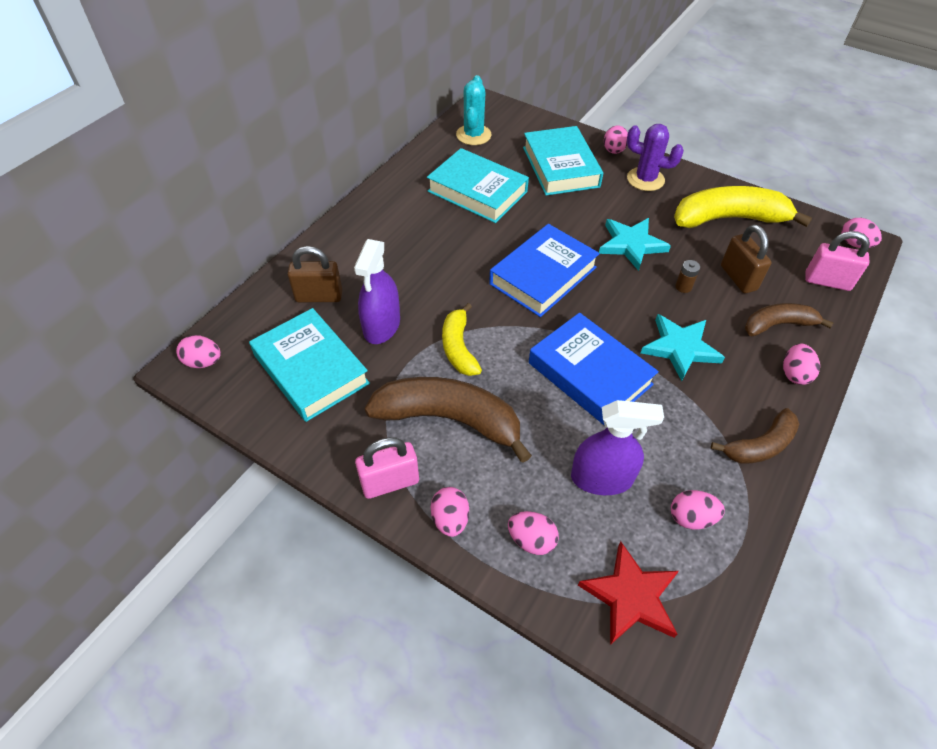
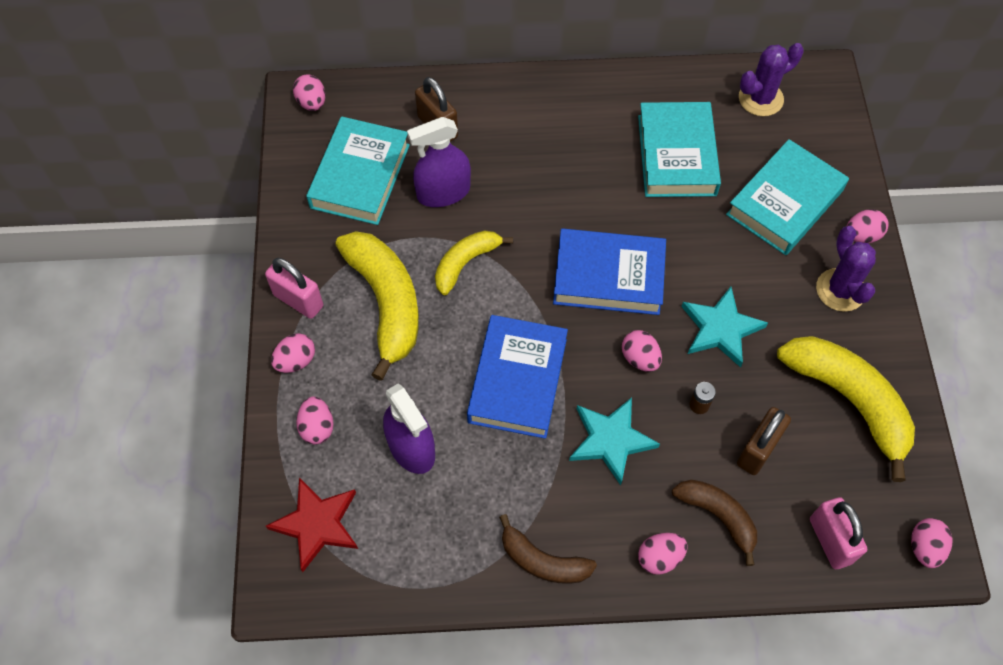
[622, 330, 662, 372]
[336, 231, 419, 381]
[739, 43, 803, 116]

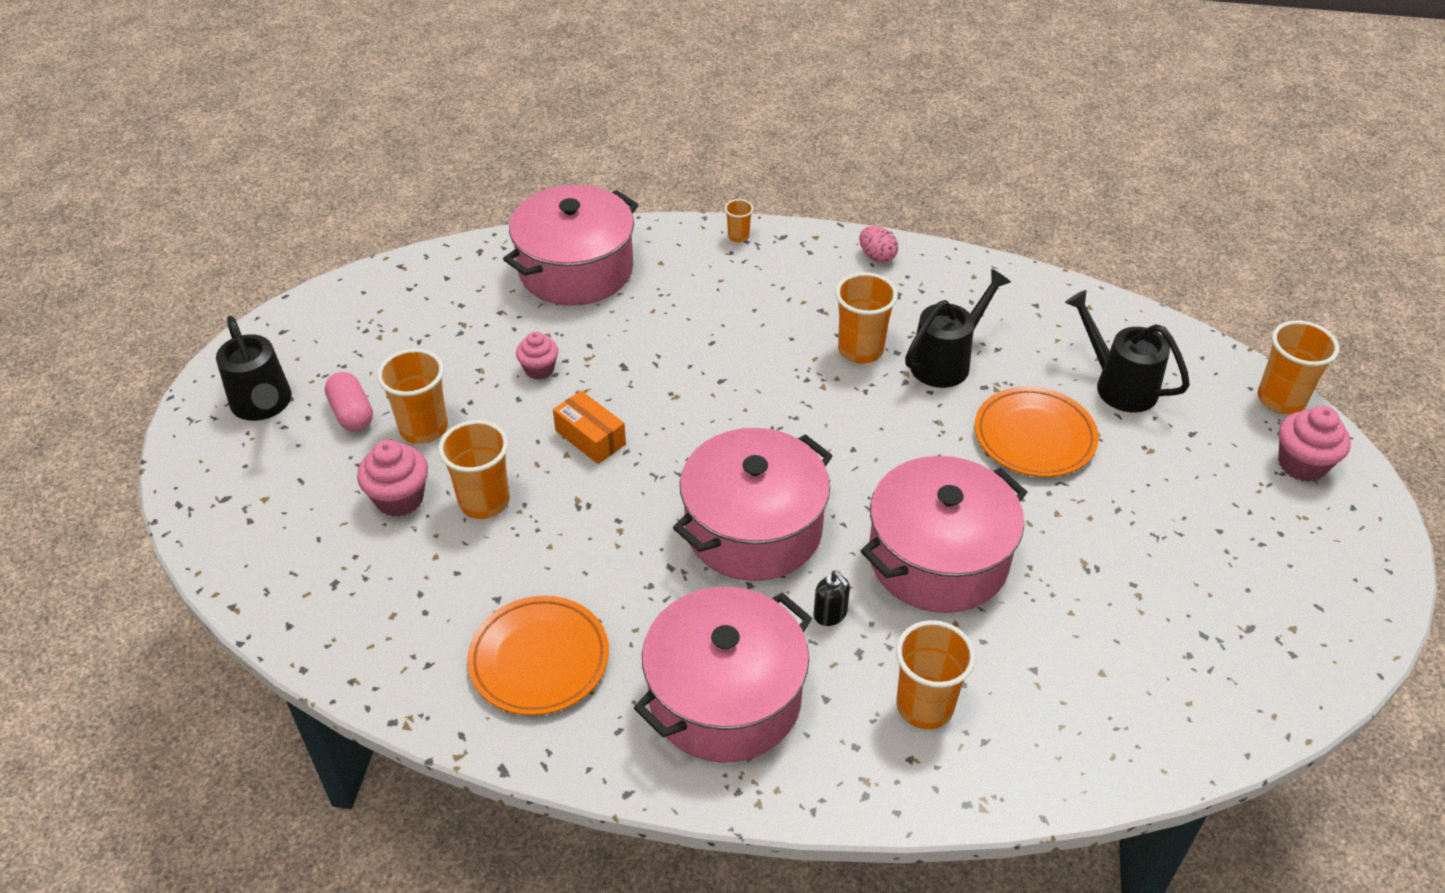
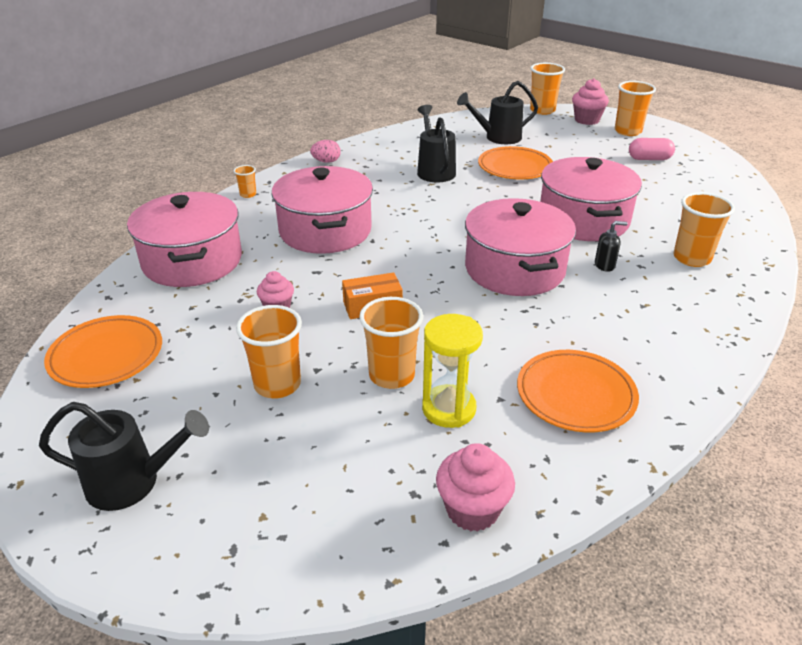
[44, 315, 162, 388]
[422, 314, 483, 428]
[629, 138, 675, 160]
[436, 443, 515, 532]
[272, 166, 373, 254]
[615, 81, 656, 136]

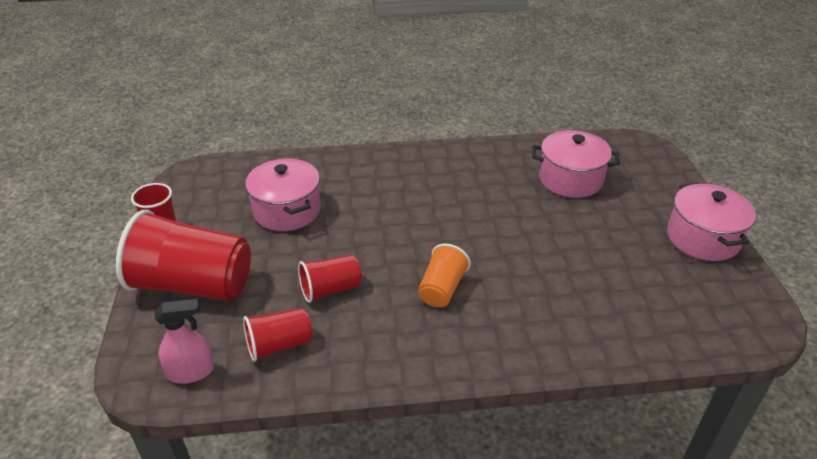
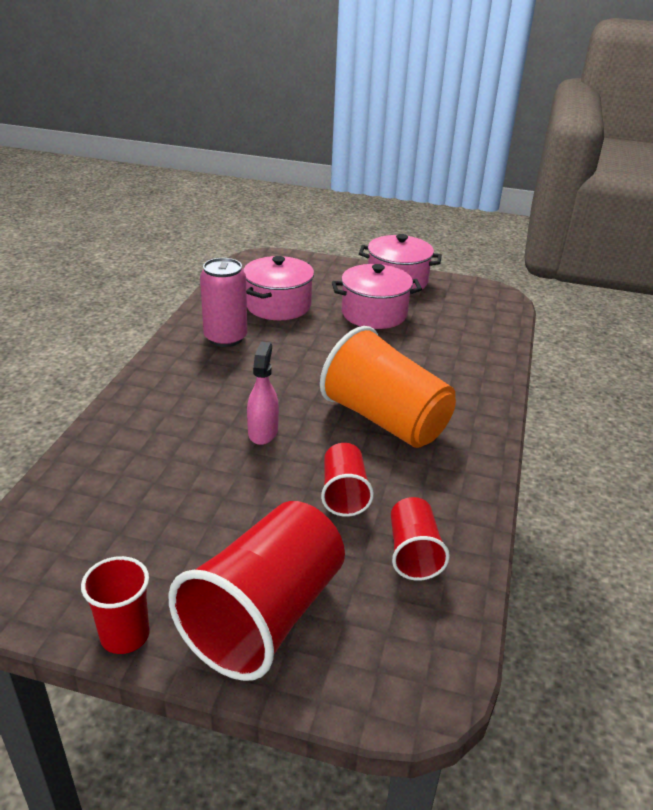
[200, 258, 247, 347]
[247, 342, 279, 445]
[332, 264, 422, 329]
[320, 326, 456, 448]

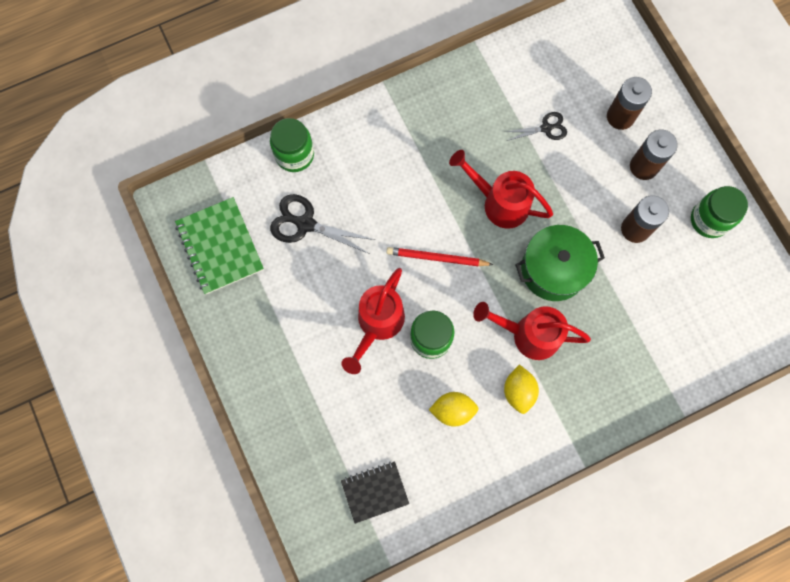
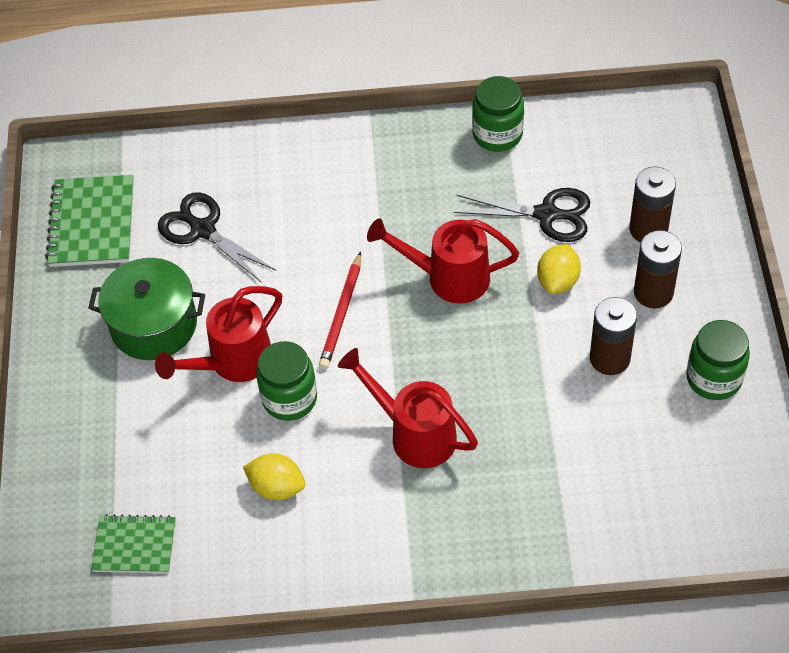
[472, 76, 524, 152]
[537, 244, 581, 294]
[88, 258, 205, 360]
[91, 514, 176, 573]
[319, 252, 361, 369]
[367, 218, 519, 304]
[454, 188, 590, 242]

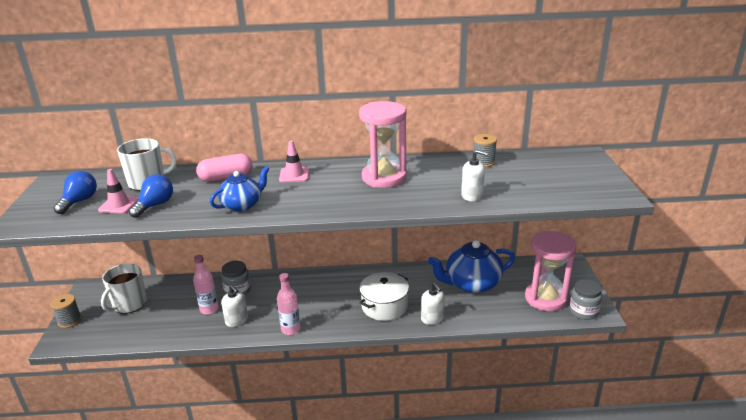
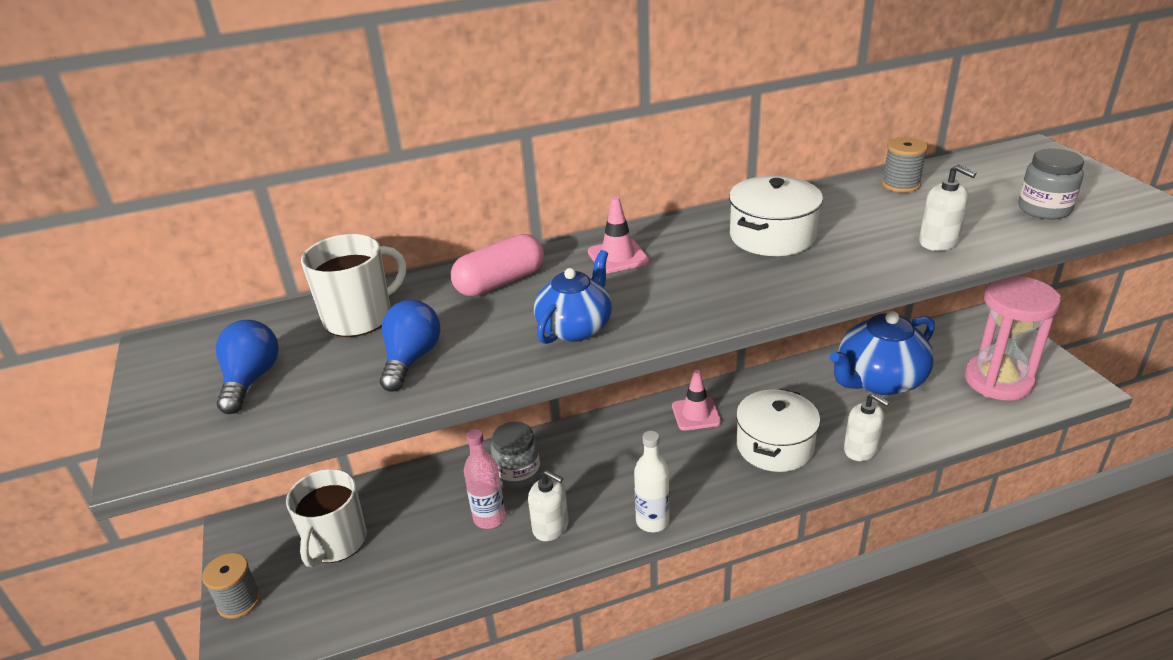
[672, 370, 721, 431]
[1018, 148, 1084, 219]
[729, 176, 823, 256]
[634, 431, 669, 532]
[919, 165, 977, 251]

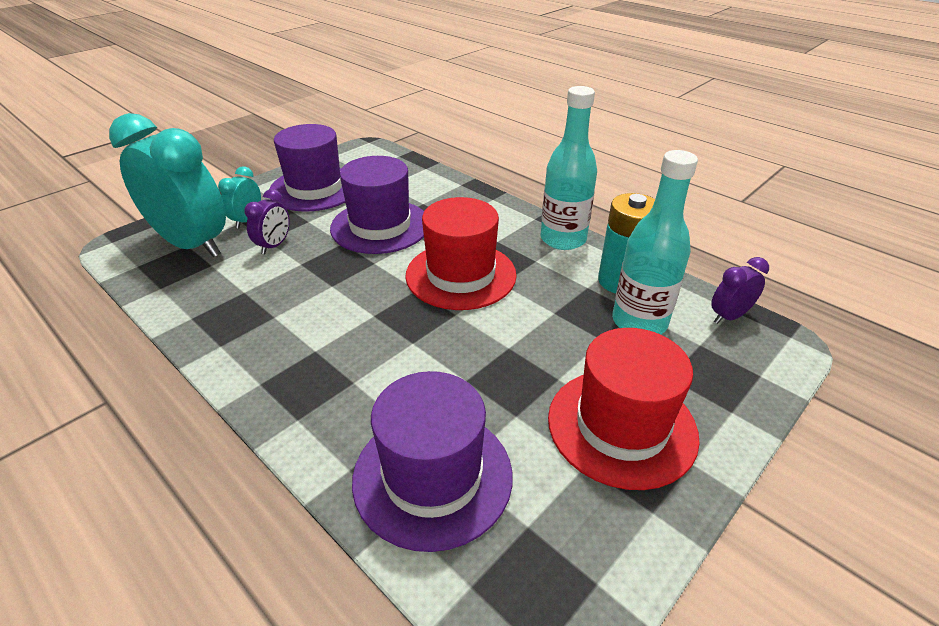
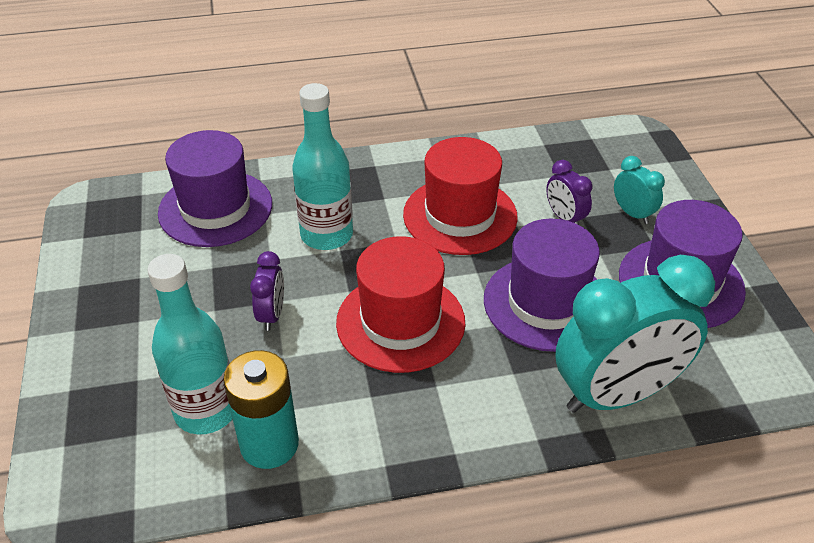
[555, 255, 715, 413]
[292, 83, 353, 250]
[403, 137, 518, 255]
[250, 251, 284, 331]

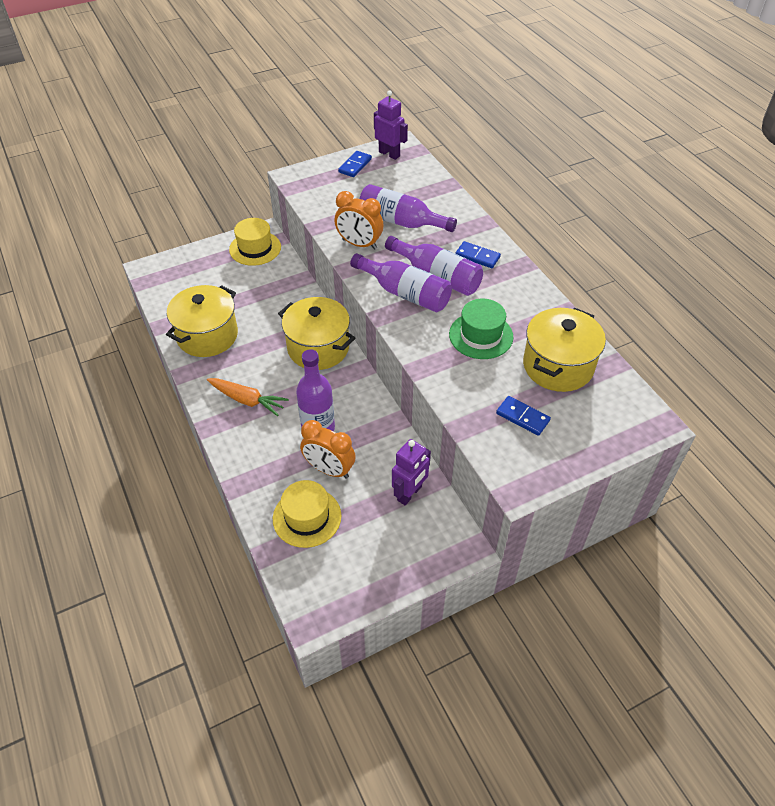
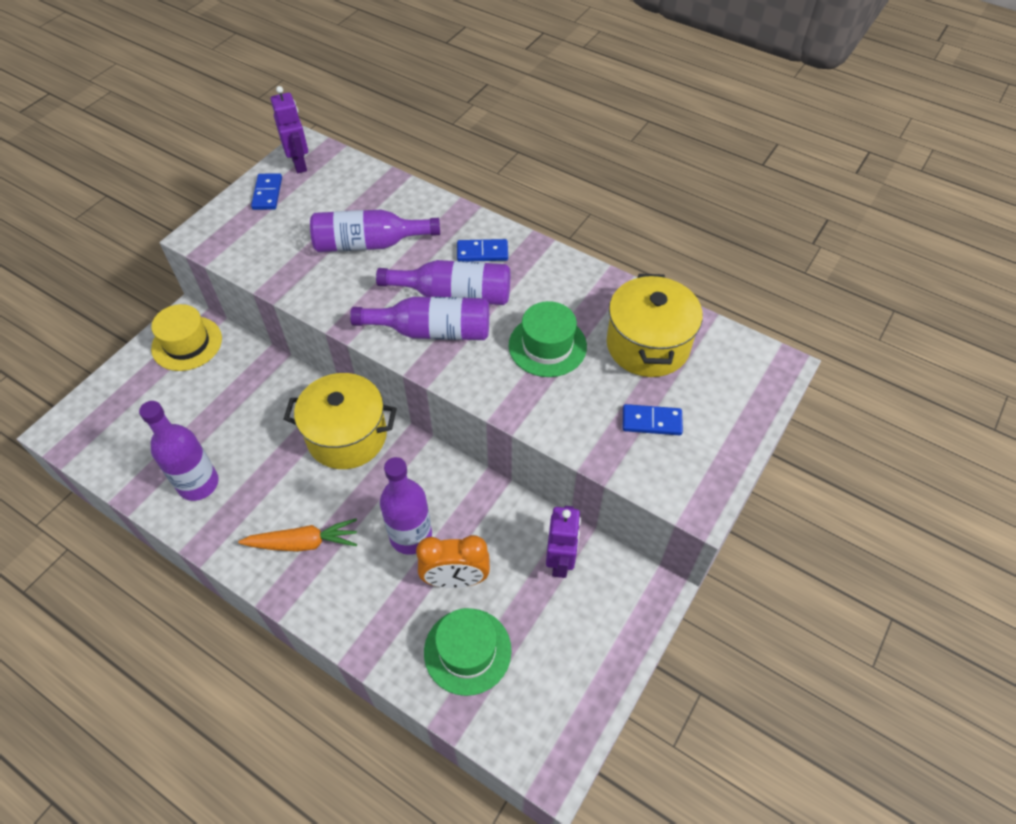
[334, 191, 383, 250] (first image)
[139, 401, 219, 501]
[424, 608, 512, 696]
[271, 86, 308, 173]

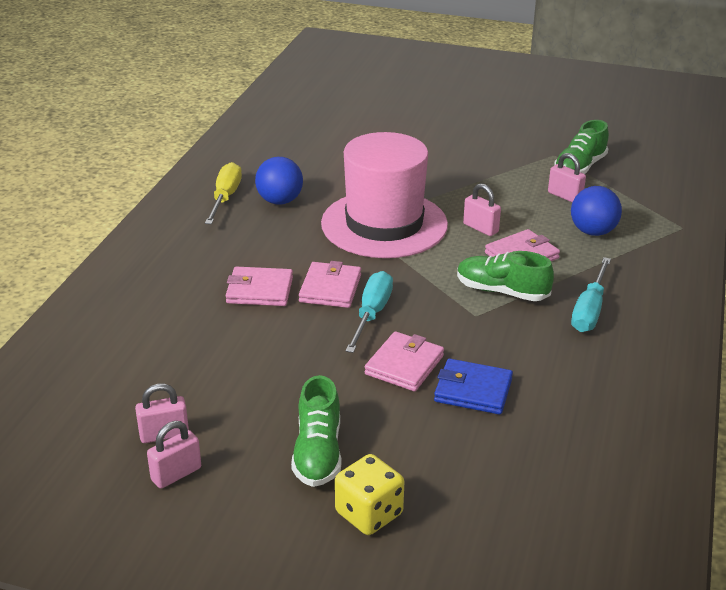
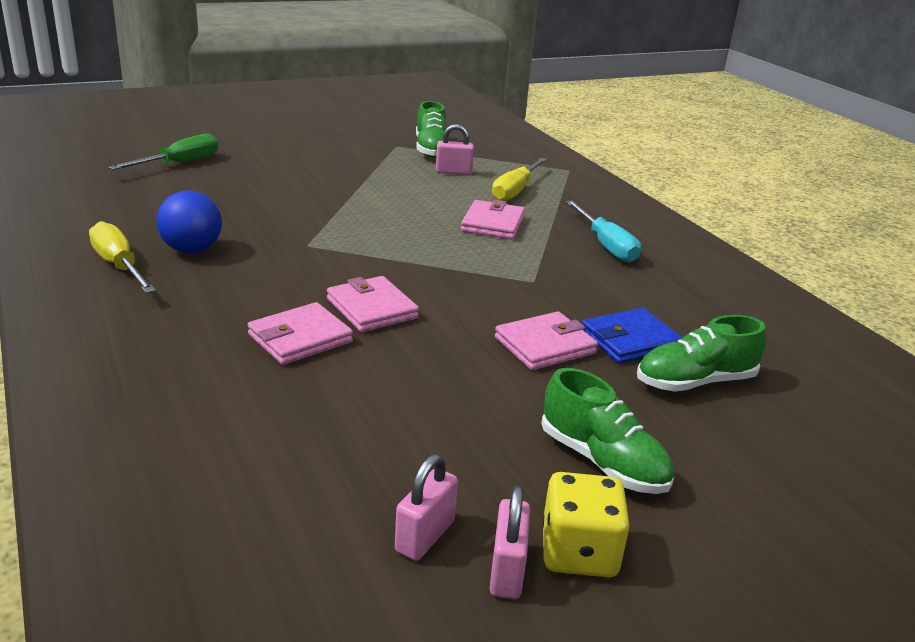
[321, 132, 448, 258] (first image)
[345, 271, 393, 353] (first image)
[463, 183, 501, 236] (first image)
[109, 134, 218, 170]
[542, 472, 630, 577]
[637, 315, 766, 392]
[492, 158, 547, 201]
[495, 311, 598, 370]

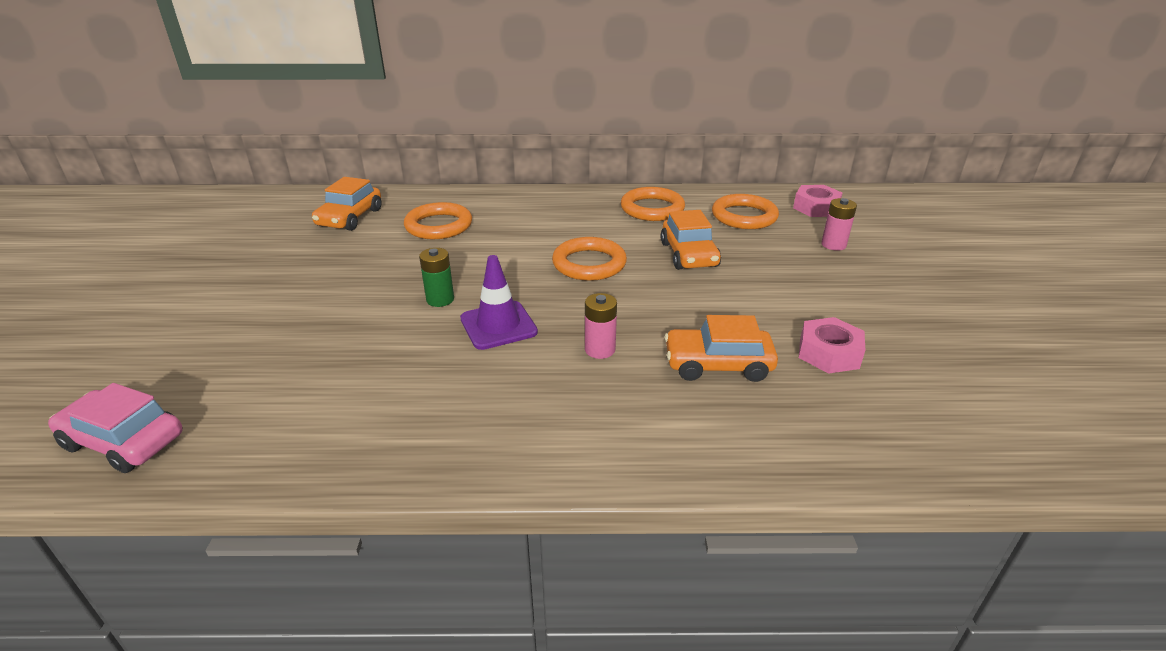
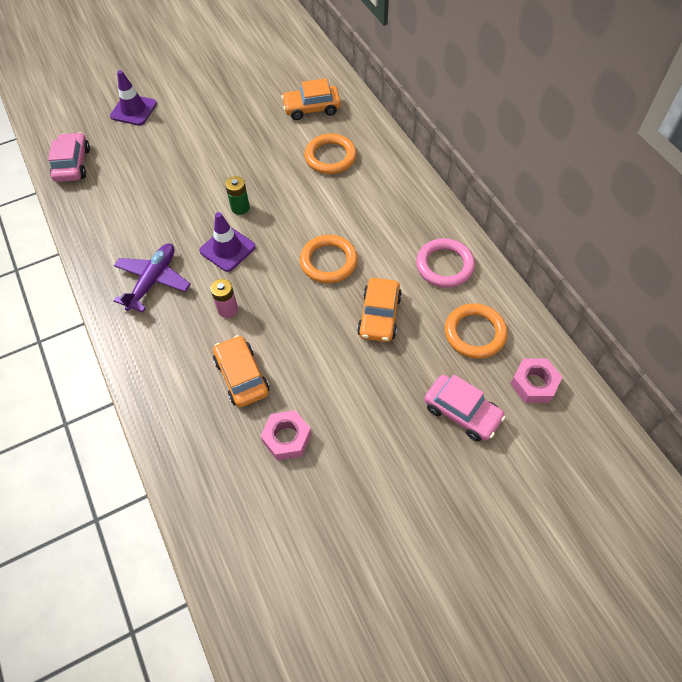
[110, 70, 157, 125]
[114, 244, 190, 312]
[424, 375, 506, 441]
[416, 238, 475, 288]
[357, 278, 402, 342]

